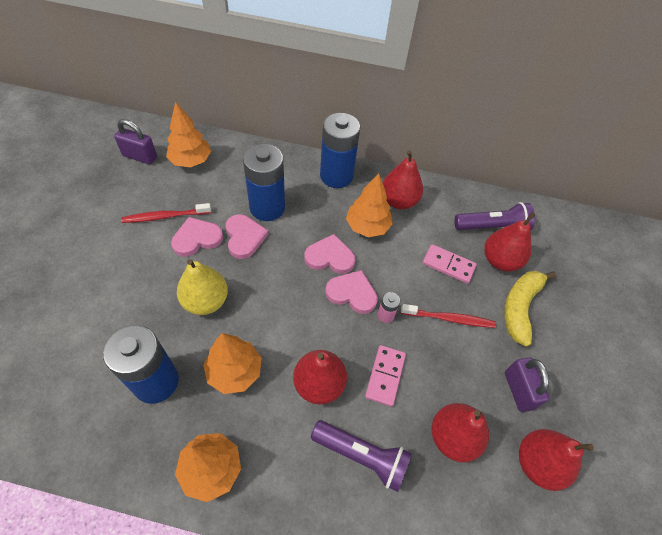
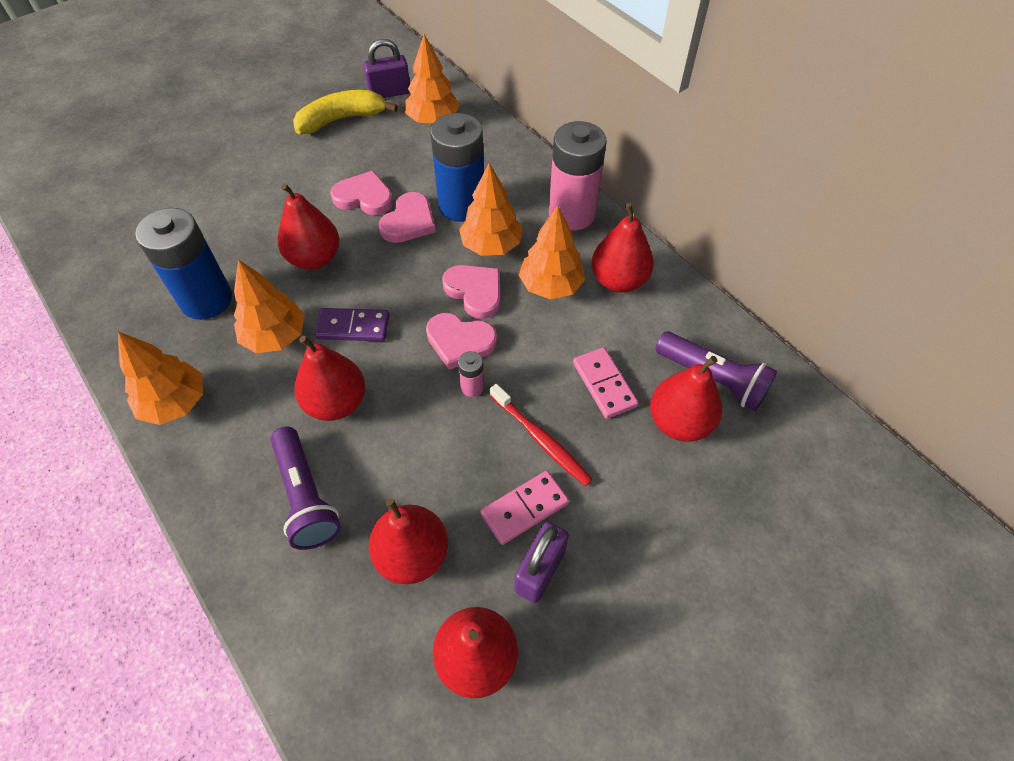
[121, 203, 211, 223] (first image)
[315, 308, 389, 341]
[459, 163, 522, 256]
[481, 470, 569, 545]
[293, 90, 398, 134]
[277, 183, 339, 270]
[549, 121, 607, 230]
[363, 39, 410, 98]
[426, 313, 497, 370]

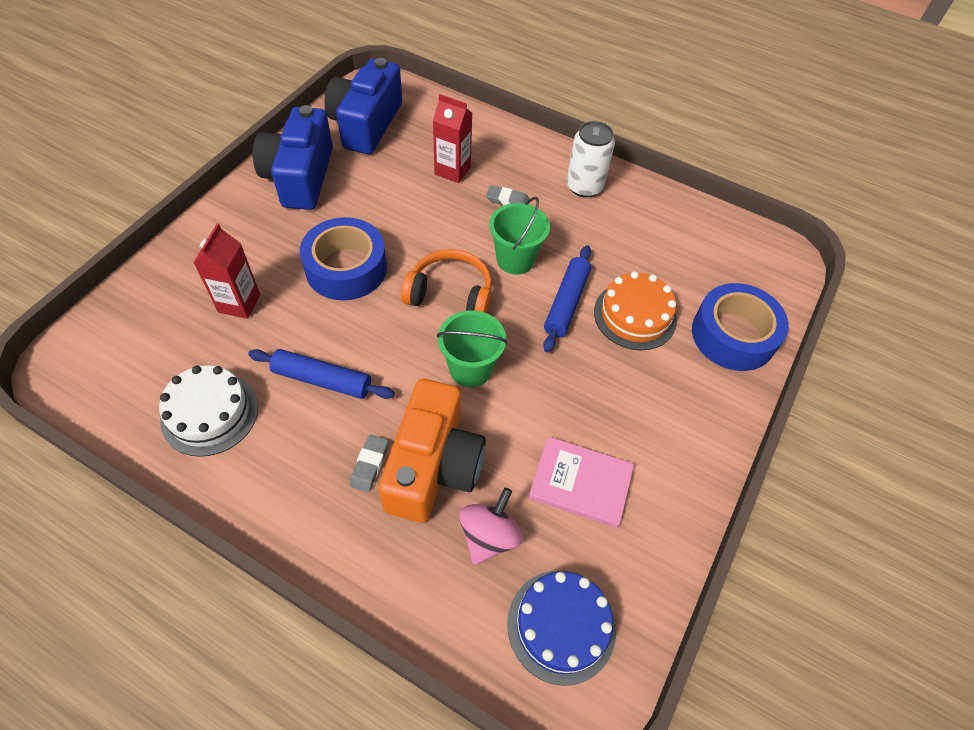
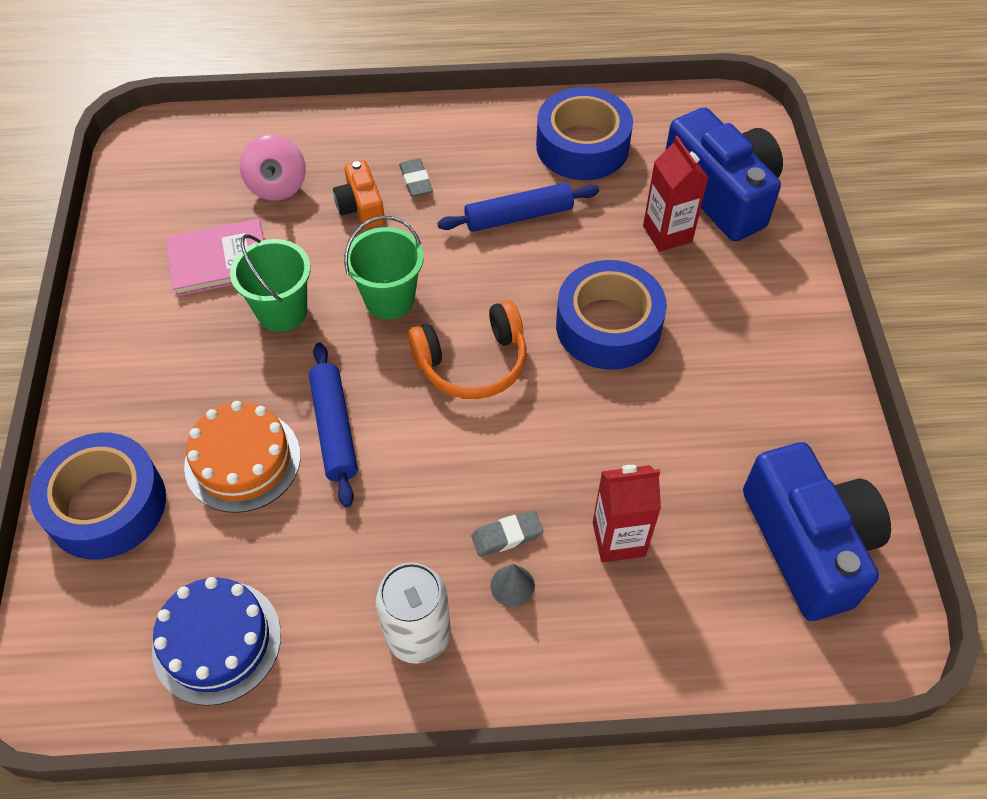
[490, 564, 535, 607]
[666, 107, 783, 241]
[230, 234, 311, 332]
[152, 577, 281, 706]
[536, 87, 633, 180]
[333, 160, 385, 228]

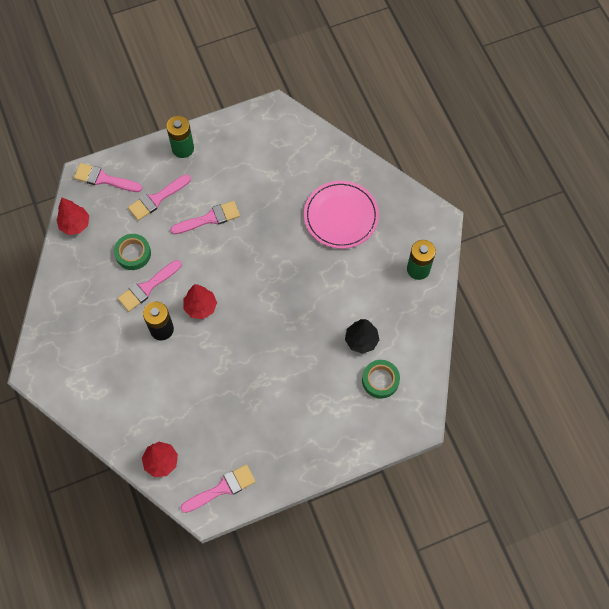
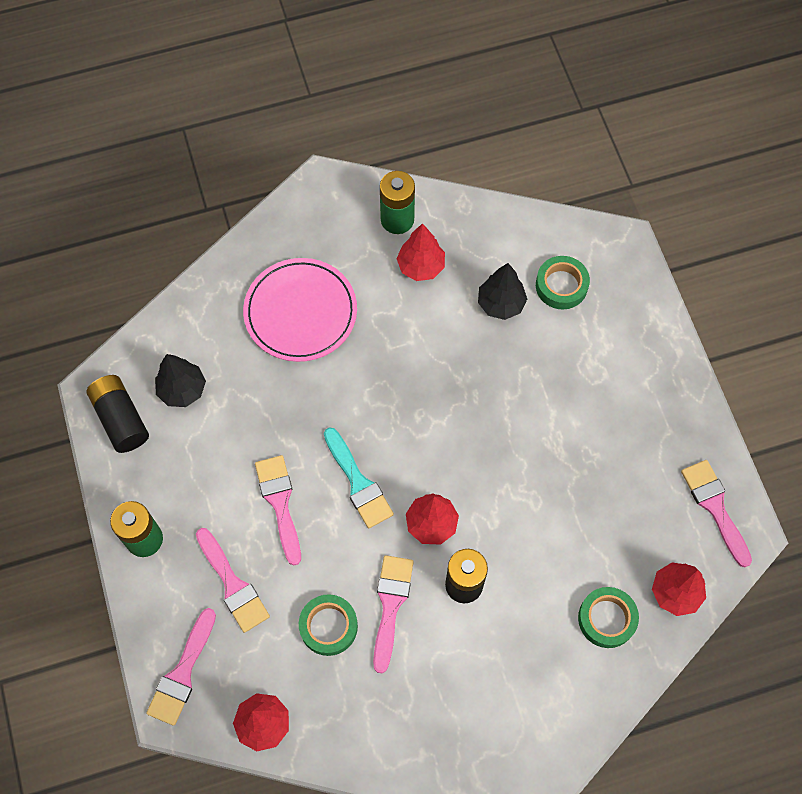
[87, 375, 149, 453]
[155, 354, 206, 407]
[324, 427, 394, 528]
[397, 223, 445, 281]
[578, 587, 639, 648]
[373, 555, 413, 673]

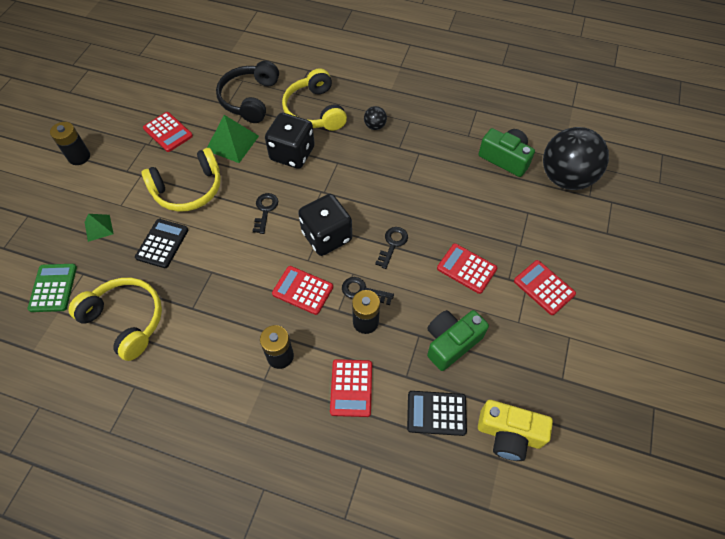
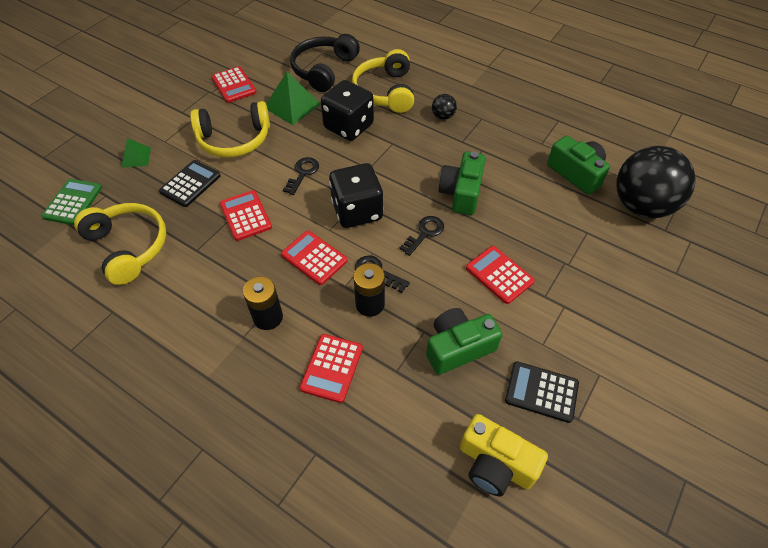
[50, 122, 90, 165] (first image)
[439, 151, 486, 215]
[505, 361, 579, 423]
[220, 190, 272, 241]

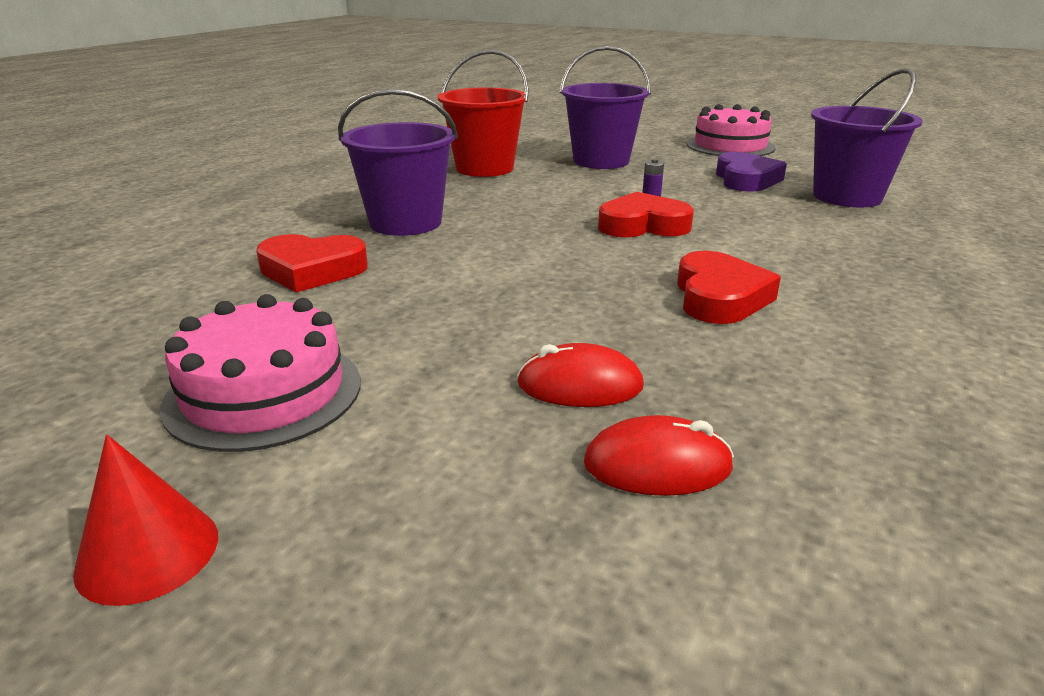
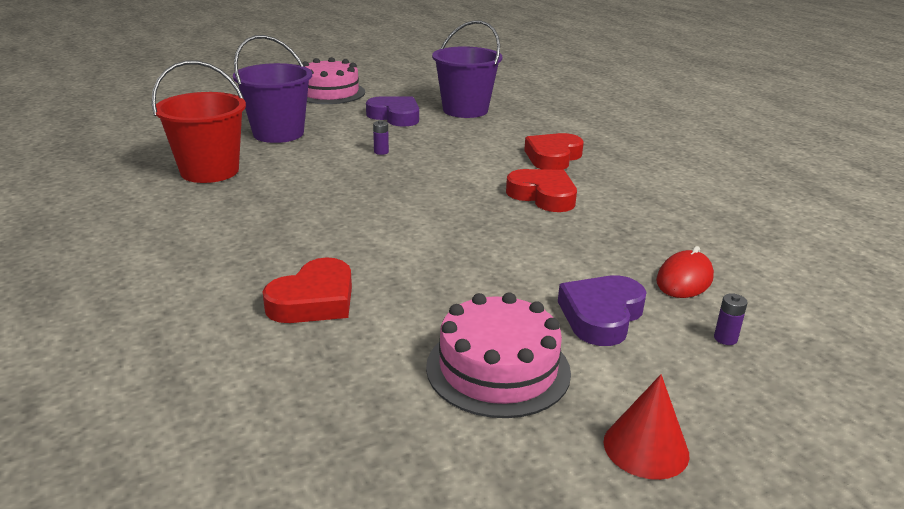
[338, 89, 458, 236] (first image)
[517, 343, 644, 407] (first image)
[558, 275, 646, 346]
[714, 293, 748, 345]
[524, 133, 584, 170]

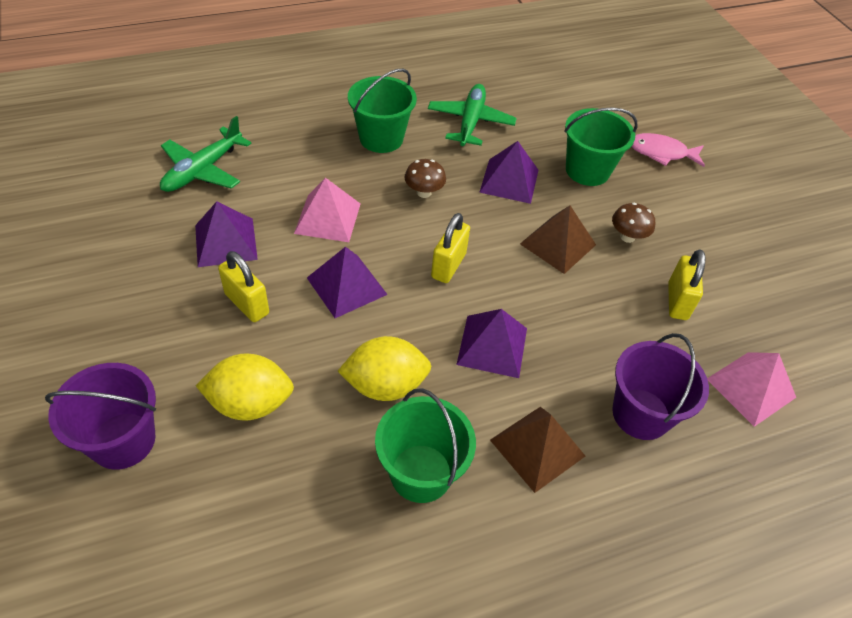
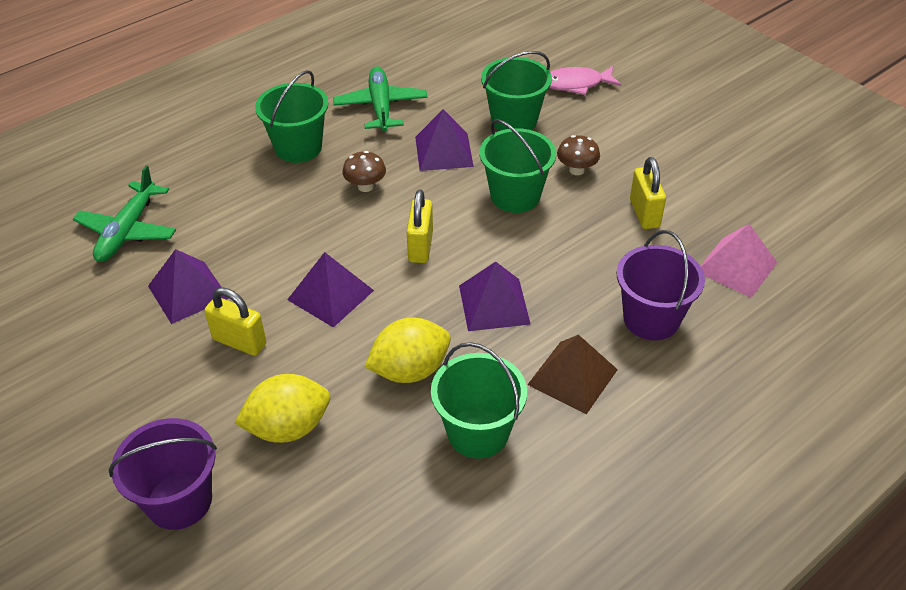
[294, 177, 360, 242] (first image)
[479, 119, 556, 213]

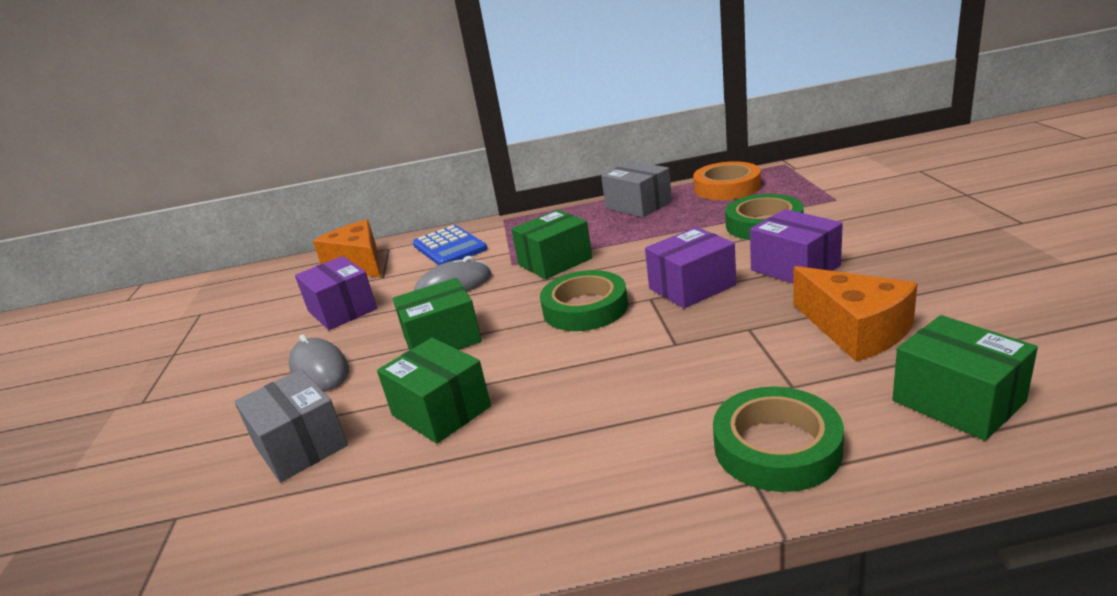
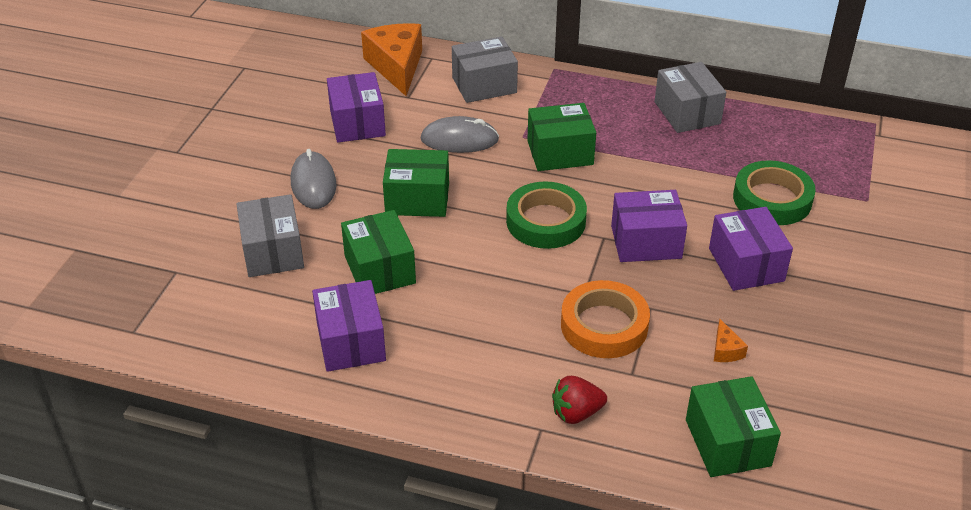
[312, 280, 386, 372]
[561, 280, 650, 358]
[452, 37, 518, 103]
[552, 376, 607, 424]
[714, 319, 748, 362]

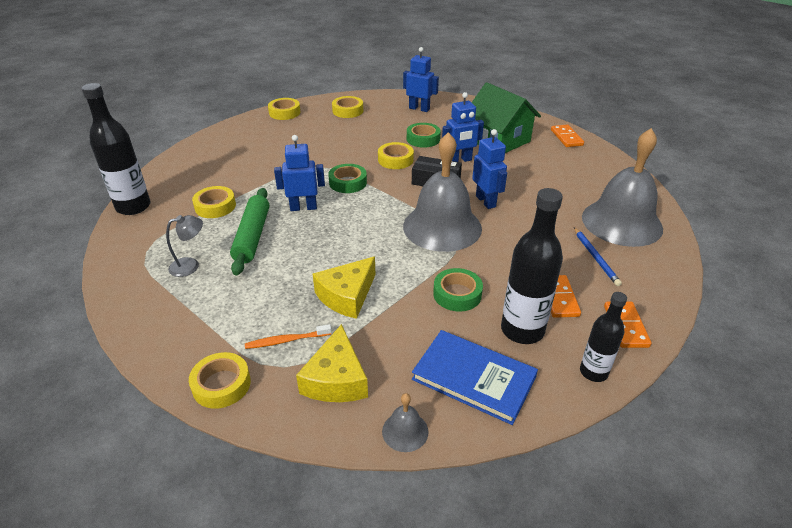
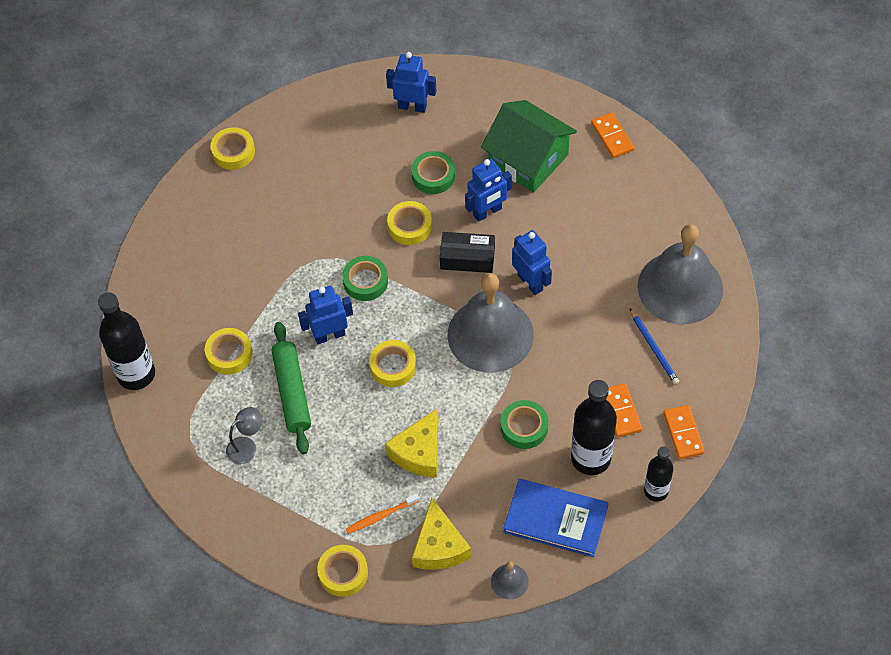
[369, 340, 416, 387]

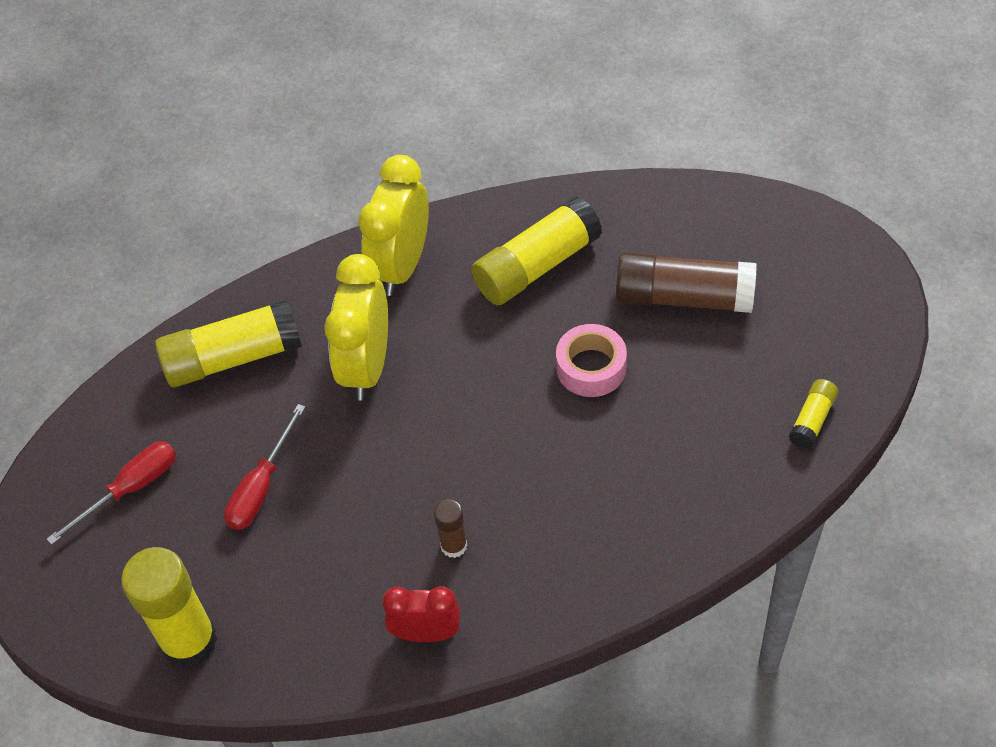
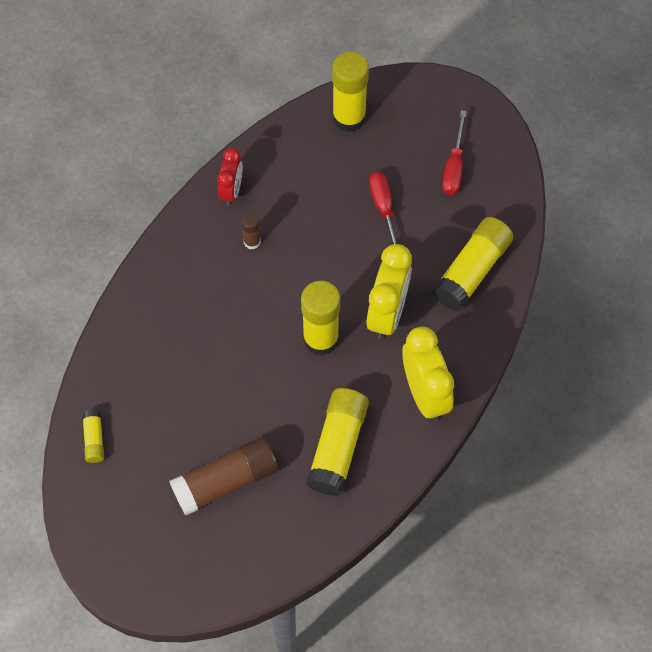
[556, 324, 627, 397] (first image)
[301, 281, 340, 356]
[367, 244, 412, 339]
[217, 148, 243, 206]

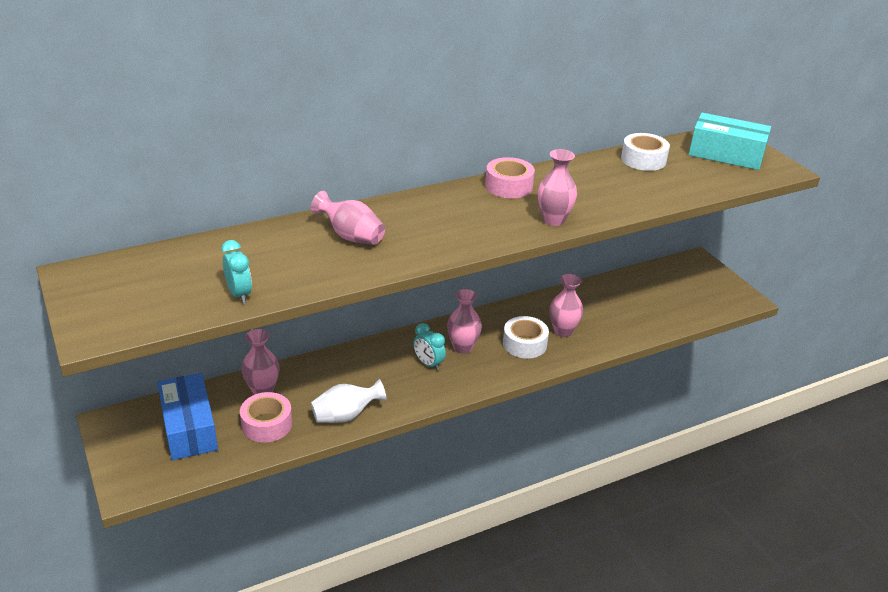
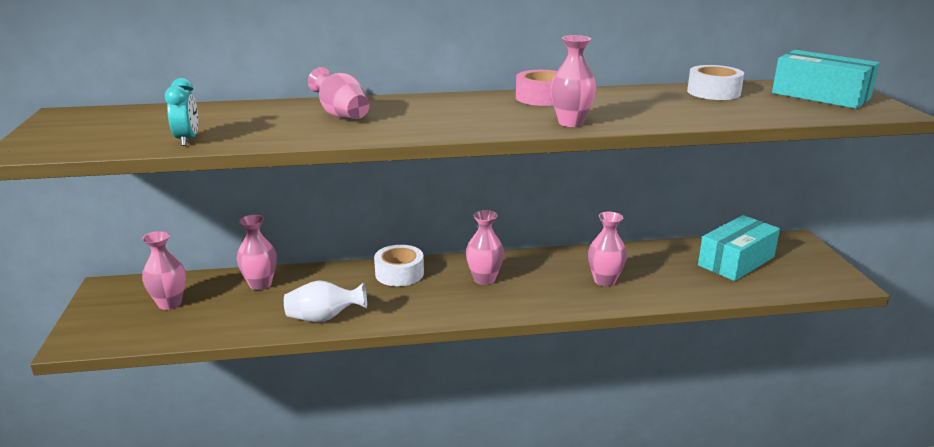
[240, 392, 292, 443] (first image)
[413, 323, 446, 371] (first image)
[698, 215, 780, 281]
[374, 245, 424, 286]
[142, 231, 186, 310]

